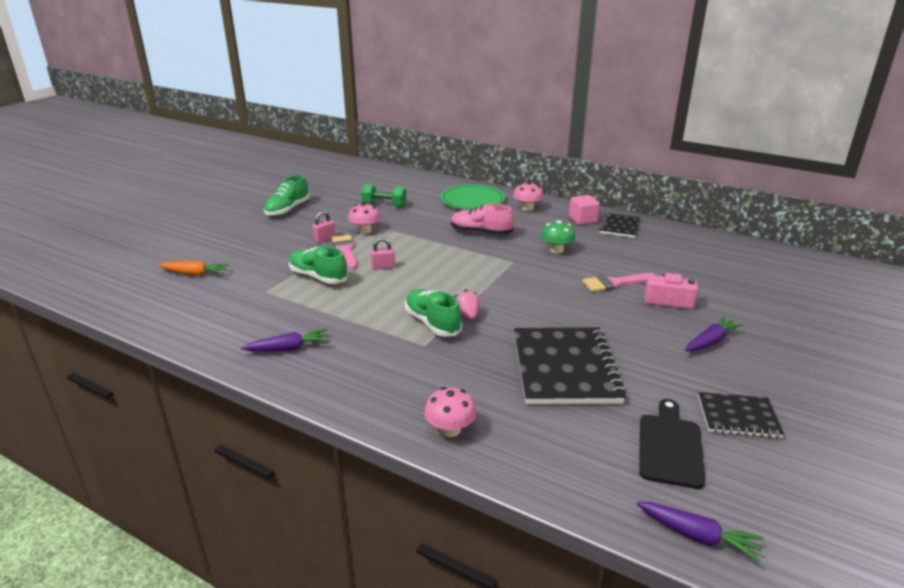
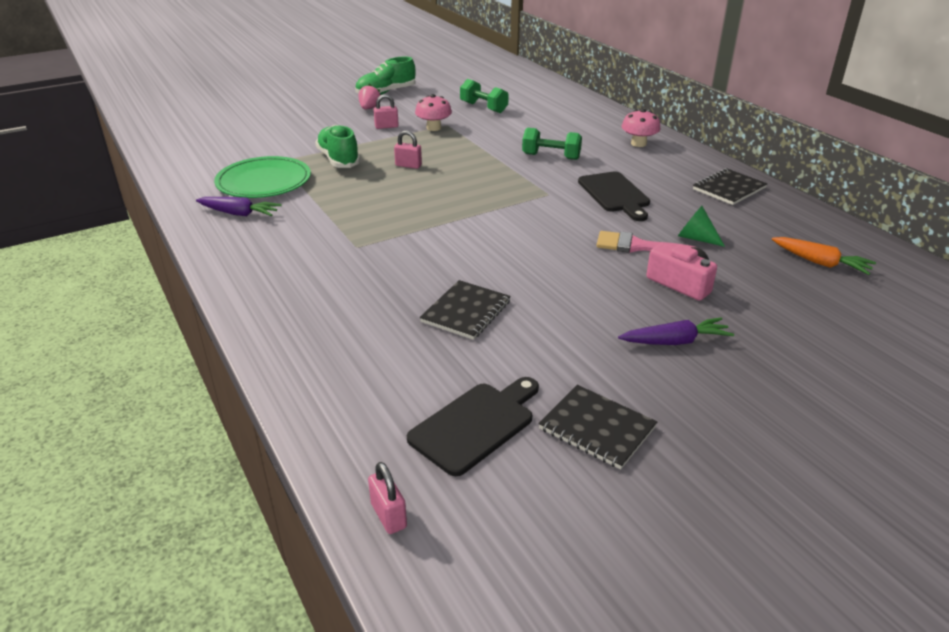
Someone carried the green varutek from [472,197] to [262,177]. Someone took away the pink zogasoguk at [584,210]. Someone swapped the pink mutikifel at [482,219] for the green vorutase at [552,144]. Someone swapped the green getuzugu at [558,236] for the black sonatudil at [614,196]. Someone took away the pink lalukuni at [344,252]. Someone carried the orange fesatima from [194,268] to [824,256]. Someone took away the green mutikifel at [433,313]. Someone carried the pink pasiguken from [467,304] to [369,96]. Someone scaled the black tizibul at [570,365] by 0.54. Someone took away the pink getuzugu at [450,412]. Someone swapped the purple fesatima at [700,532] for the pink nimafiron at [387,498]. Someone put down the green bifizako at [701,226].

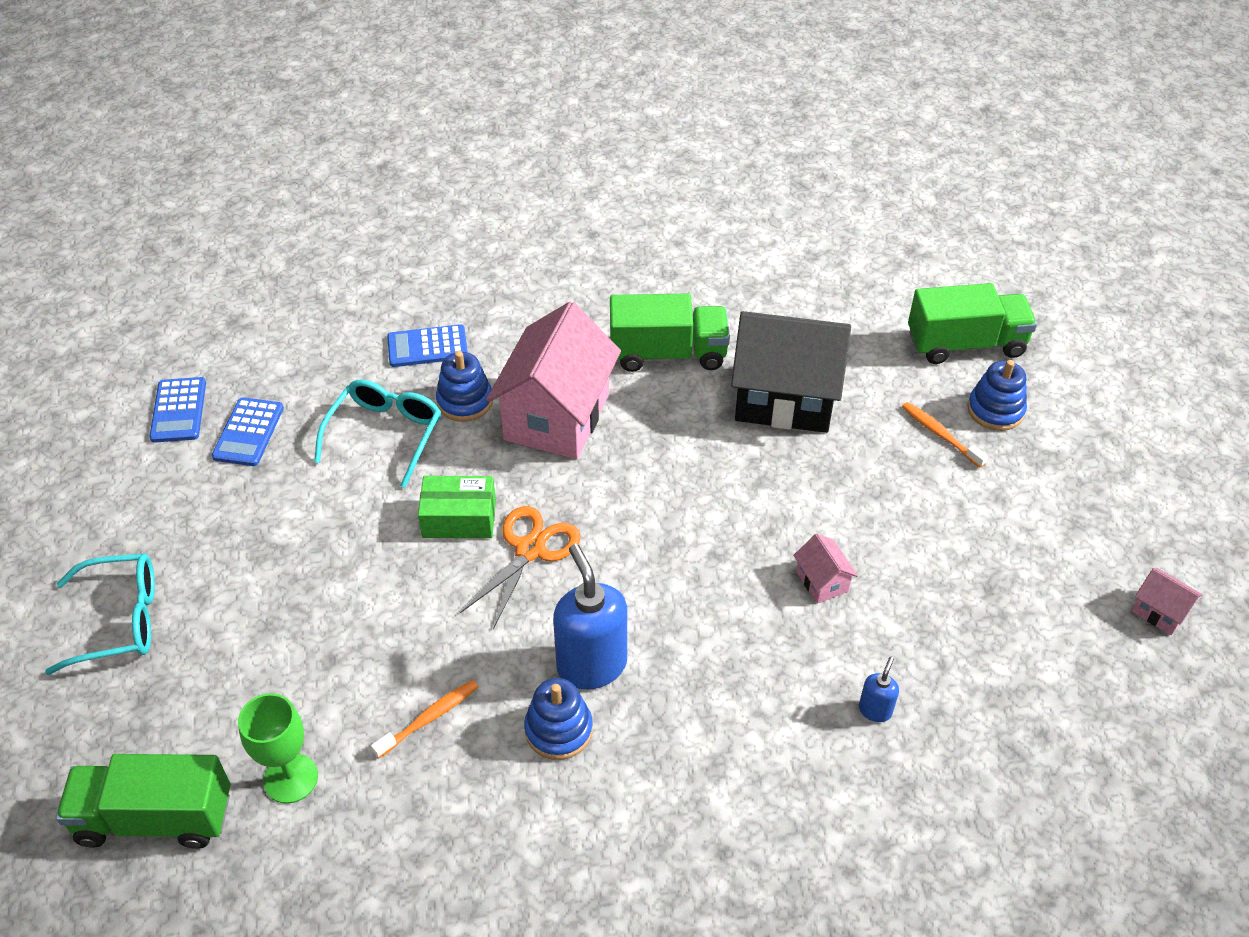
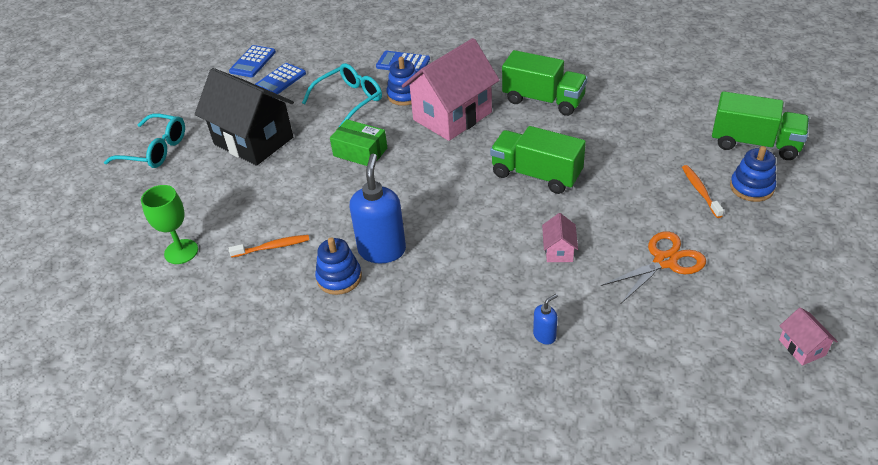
Someone carried the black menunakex from [791,372] to [244,117]. Someone carried the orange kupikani from [520,567] to [653,267]. Someone carried the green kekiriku from [143,801] to [538,160].

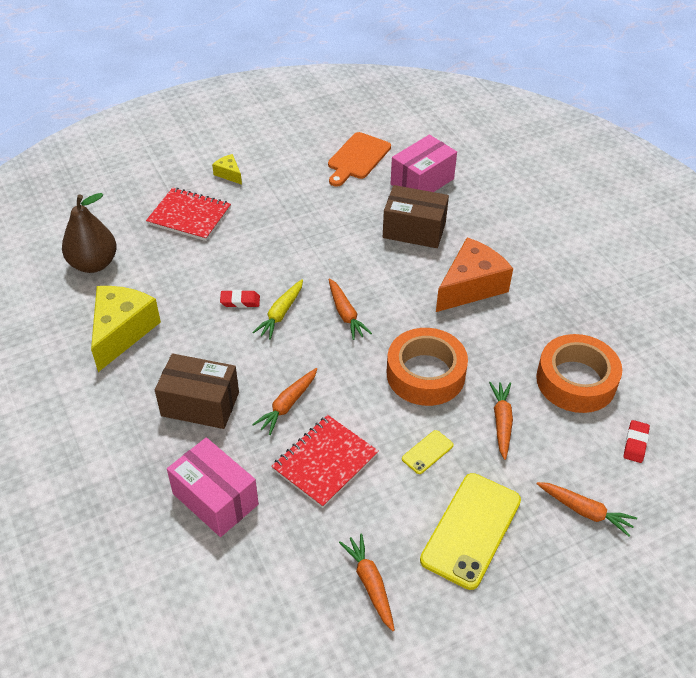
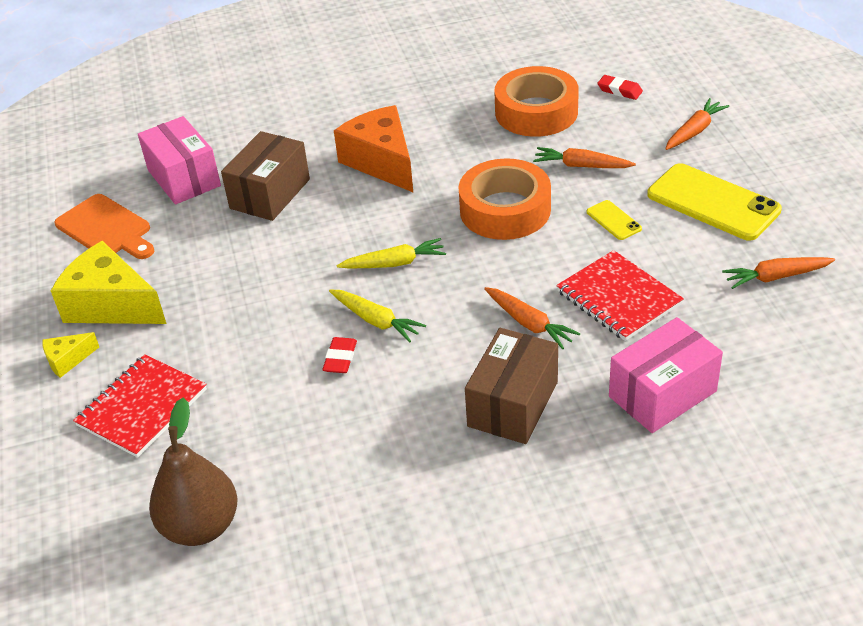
Someone repainted the orange fesatima at [350,309], which became the yellow fesatima at [391,253]. Someone carried the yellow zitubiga from [126,329] to [109,282].

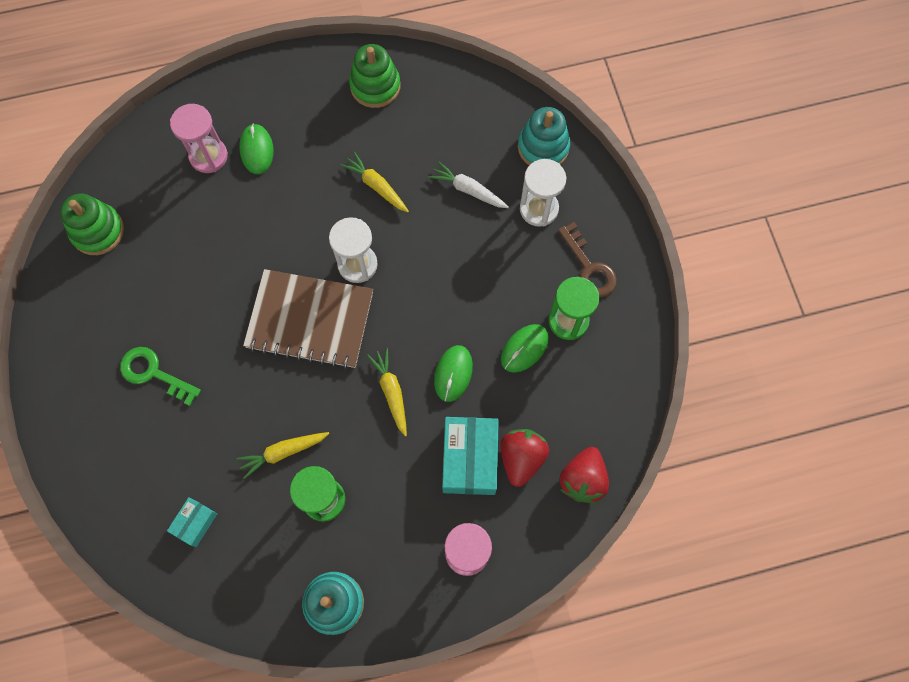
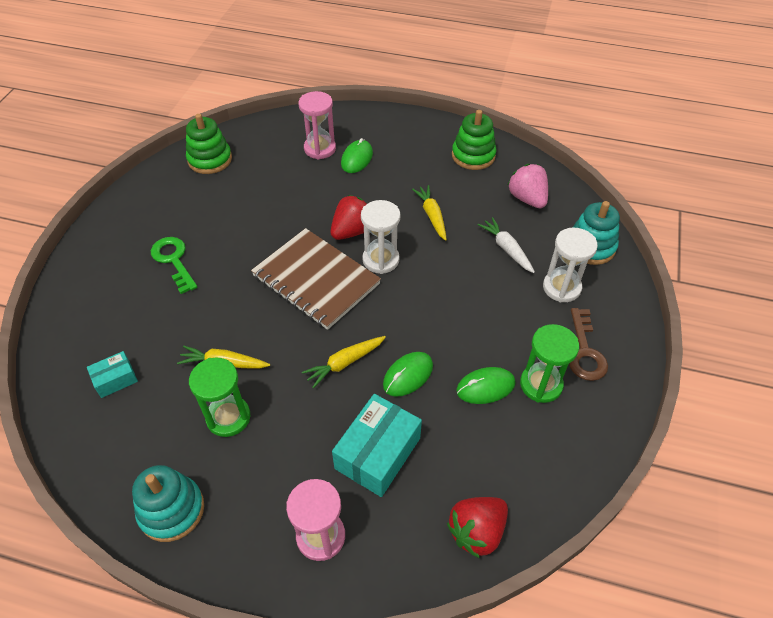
Someone rotated the yellow fesatima at [387,392] by 135 degrees counterclockwise. Someone carried the red pasiguken from [525,458] to [348,217]. Someone put down the pink pasiguken at [528,186].

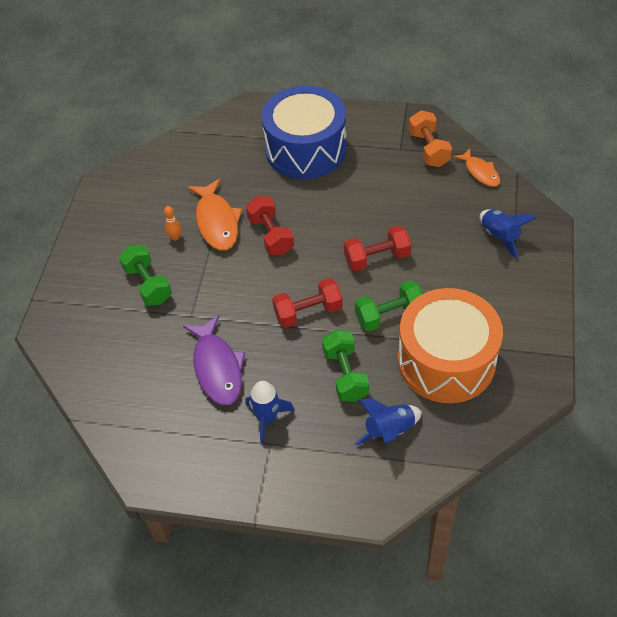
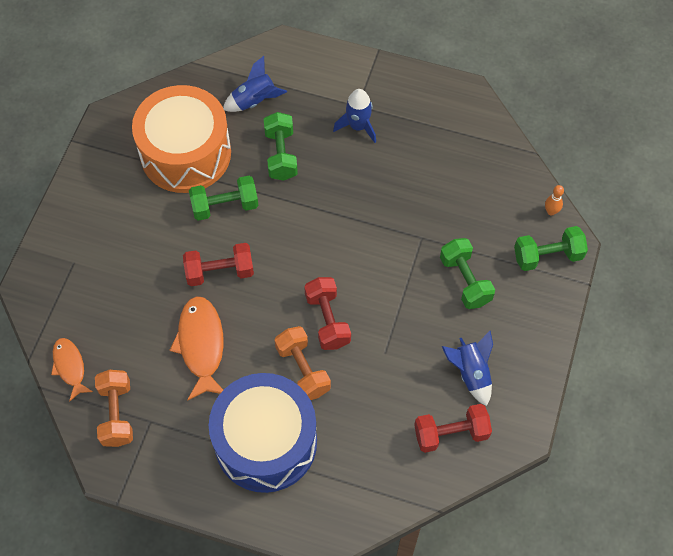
Someone carried the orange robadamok from [215,214] to [196,348]. Someone carried the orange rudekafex from [172,223] to [554,200]. Someone carried the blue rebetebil from [508,234] to [467,368]. Someone carried the red vorutase from [307,303] to [453,428]. Someone took away the purple robadamok at [214,360]. Someone put down the green vorutase at [551,248]. Someone put down the orange vorutase at [303,363].

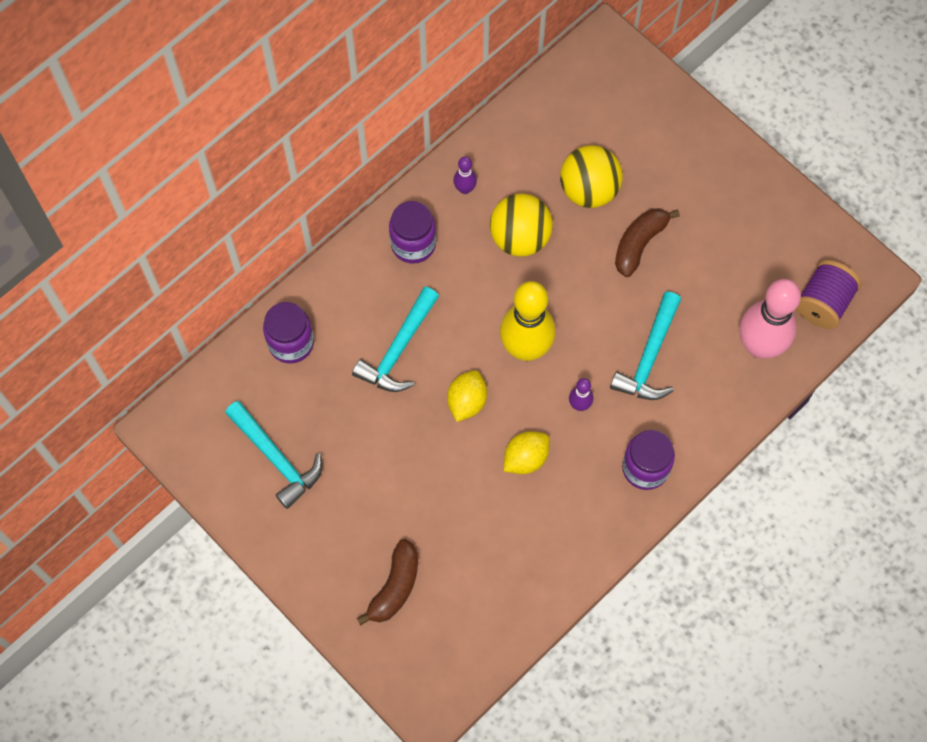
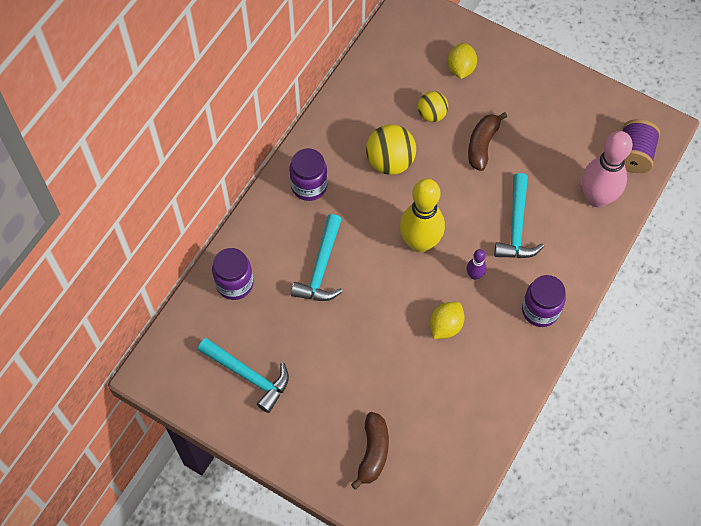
Someone scaled the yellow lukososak at [591,176] by 0.63. Someone took away the purple rudekafex at [465,175]. Someone carried the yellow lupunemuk from [467,396] to [462,60].

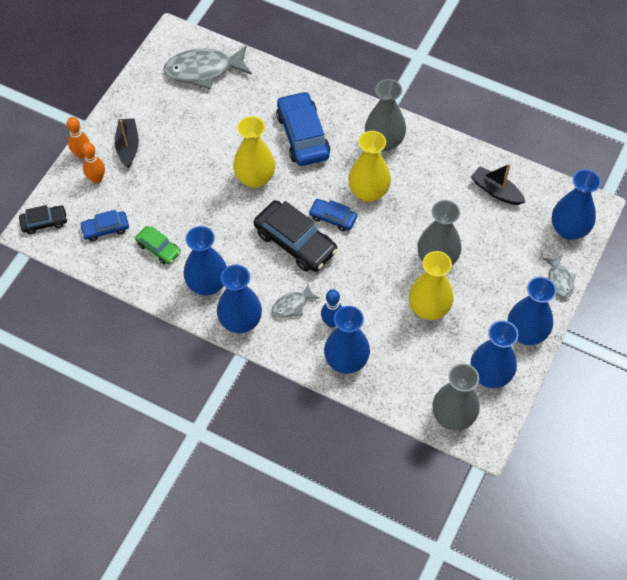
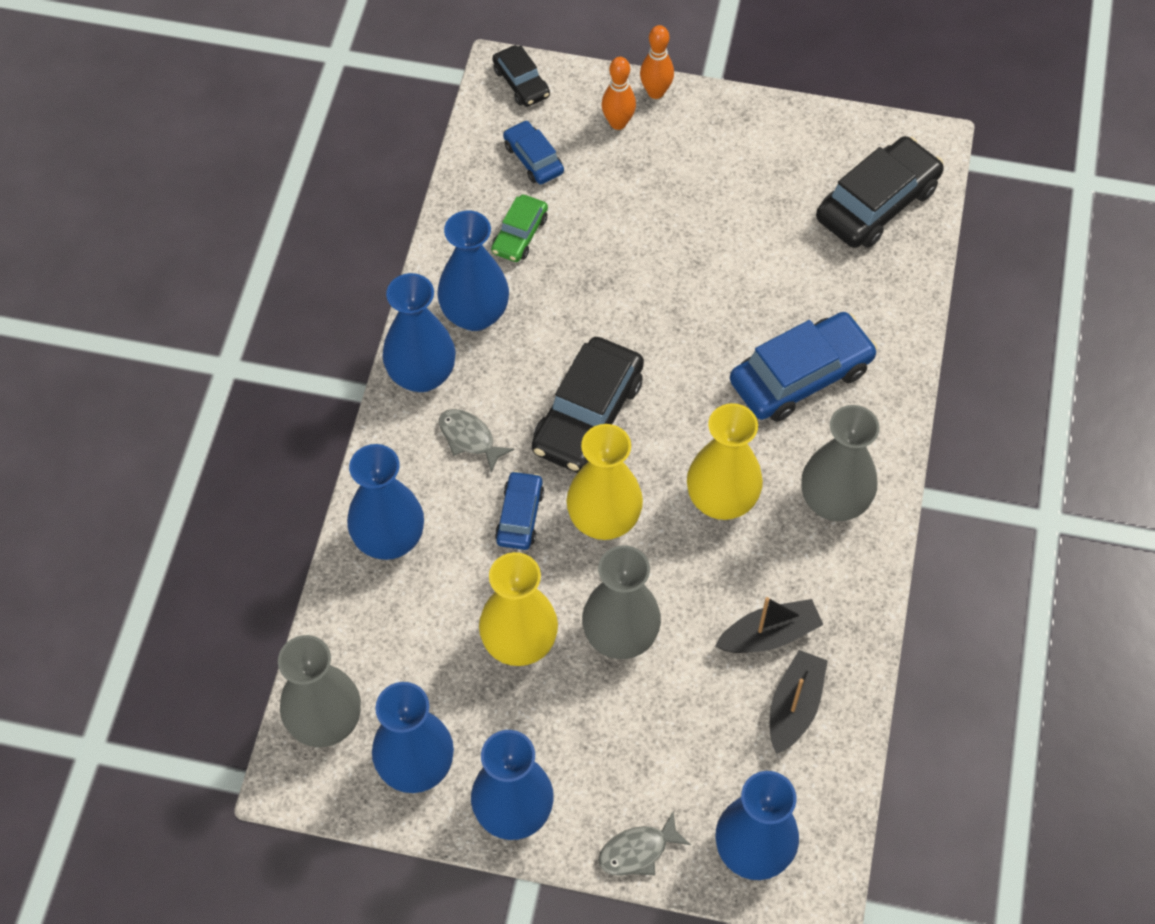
Someone swapped the grey robadamok at [207,67] for the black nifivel at [880,192]. Someone carried the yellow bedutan from [254,152] to [604,482]. Someone carried the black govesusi from [127,143] to [769,625]. Someone carried the blue nifivel from [333,215] to [519,510]. Someone took away the blue rudekafex at [331,308].

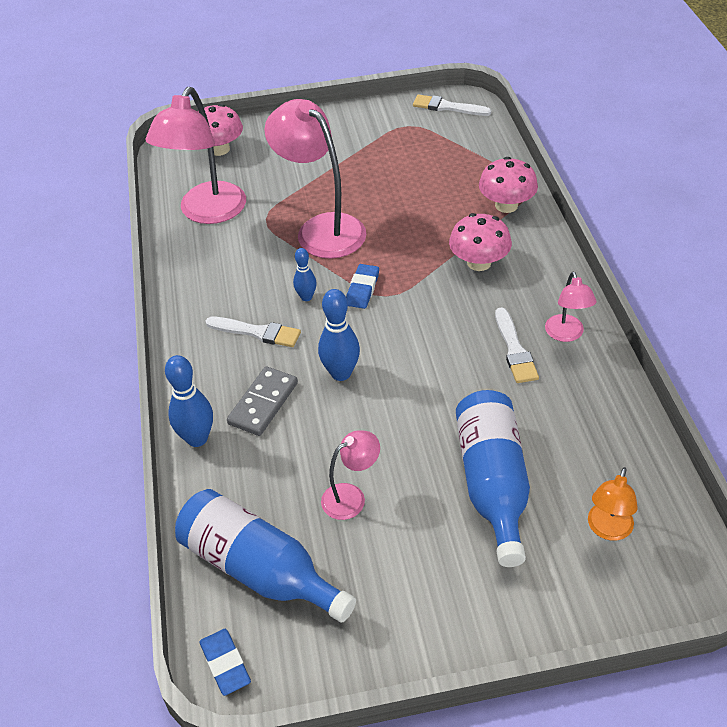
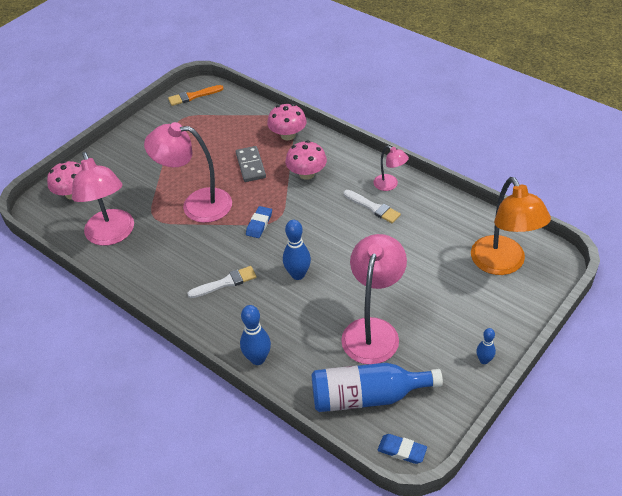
Someone repainted the white lalukuni at [452,105], which became the orange lalukuni at [196,95]. Someone carried the blue rudekafex from [305,274] to [486,346]. Someone rotated the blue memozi at [362,286] by 45 degrees clockwise. Someone carried the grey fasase from [262,401] to [251,164]. Someone took away the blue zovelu at [493,478]. Someone scaled the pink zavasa at [350,475] by 2.00. Someone scaled the orange zavasa at [613,504] by 2.00.

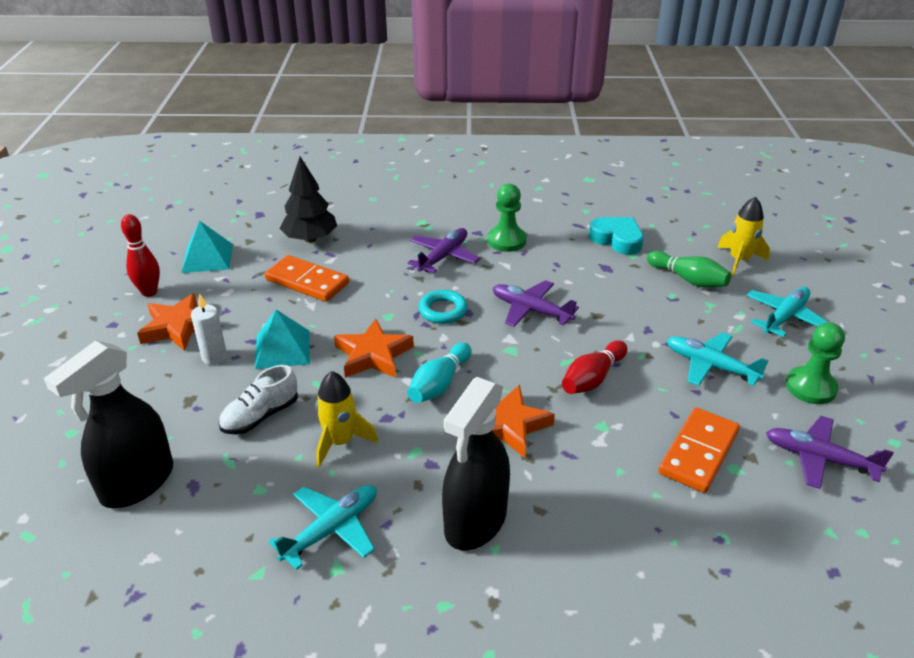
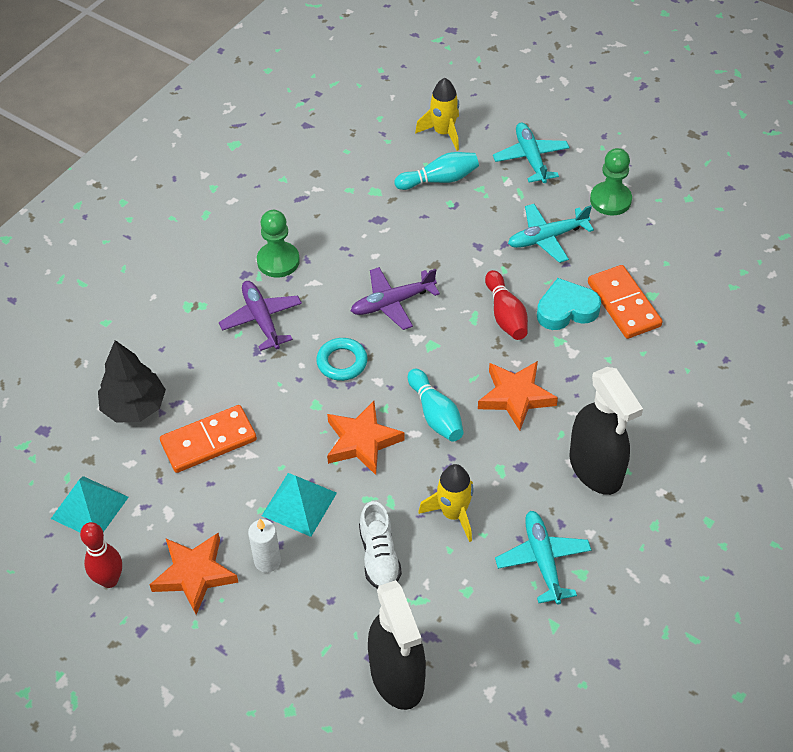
Someone carried the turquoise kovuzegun from [616,236] to [569,304]. Someone repainted the green rudekafex at [689,269], which became the turquoise rudekafex at [436,171]. Someone took away the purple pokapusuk at [830,452].

